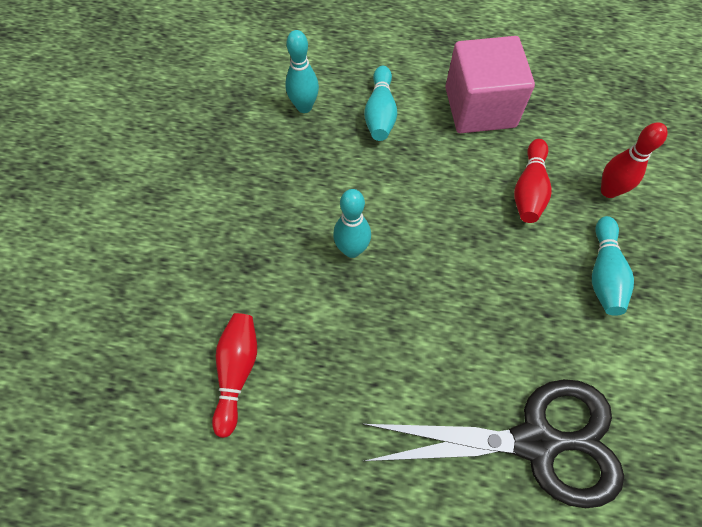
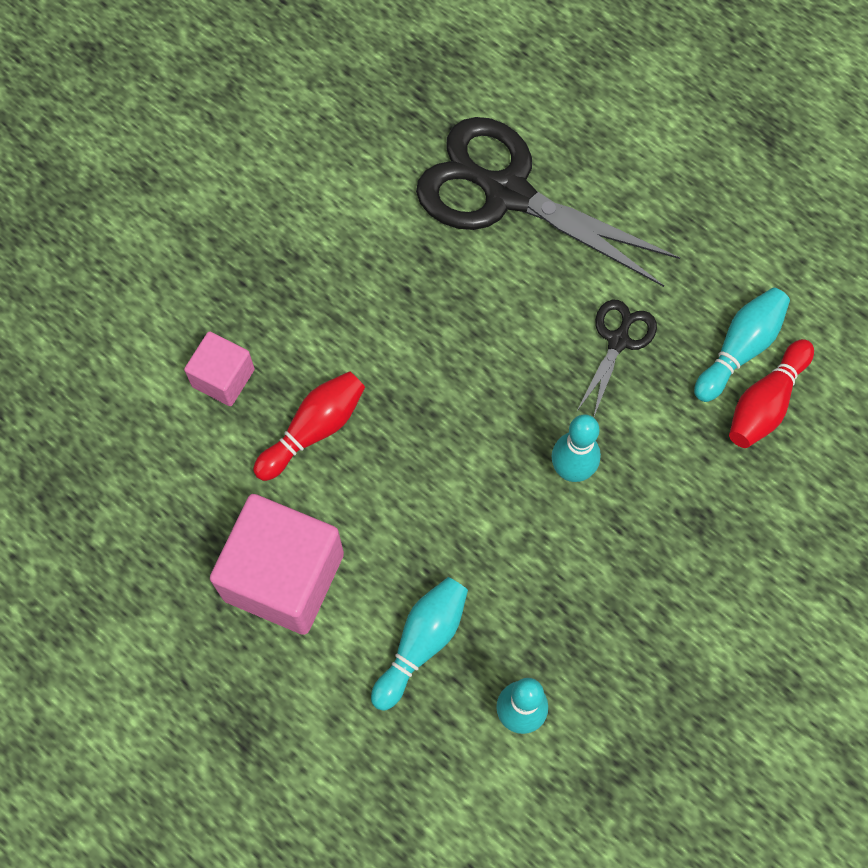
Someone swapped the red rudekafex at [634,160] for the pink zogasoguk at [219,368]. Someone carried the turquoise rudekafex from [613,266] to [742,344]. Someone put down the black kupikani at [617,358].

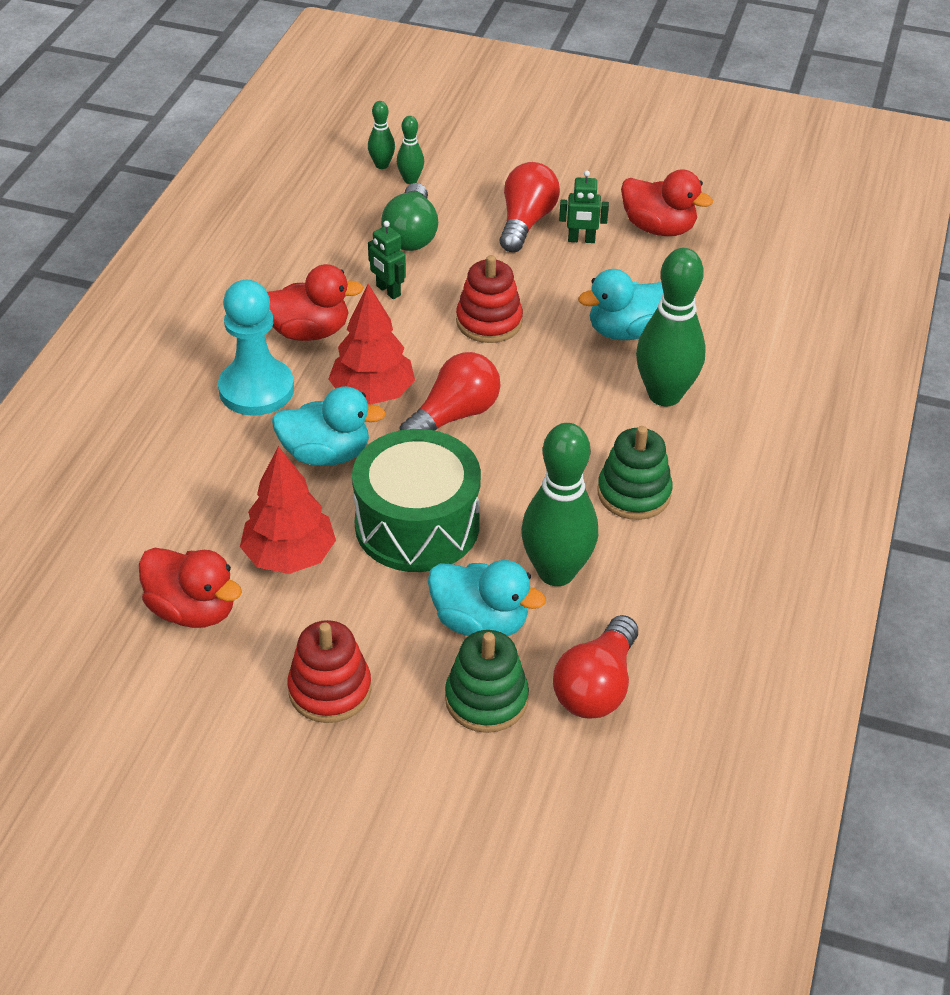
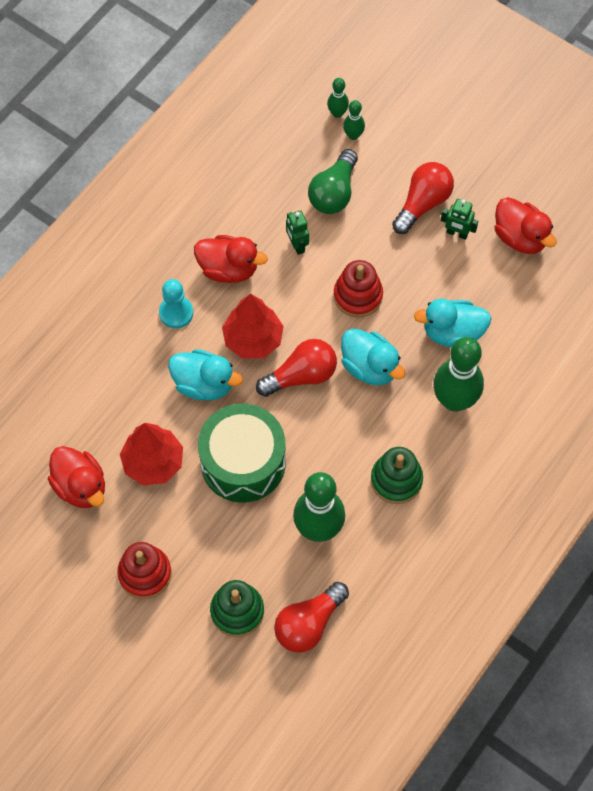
Someone scaled the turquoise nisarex at [256,348] by 0.64. Someone carried the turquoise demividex from [487,598] to [373,357].

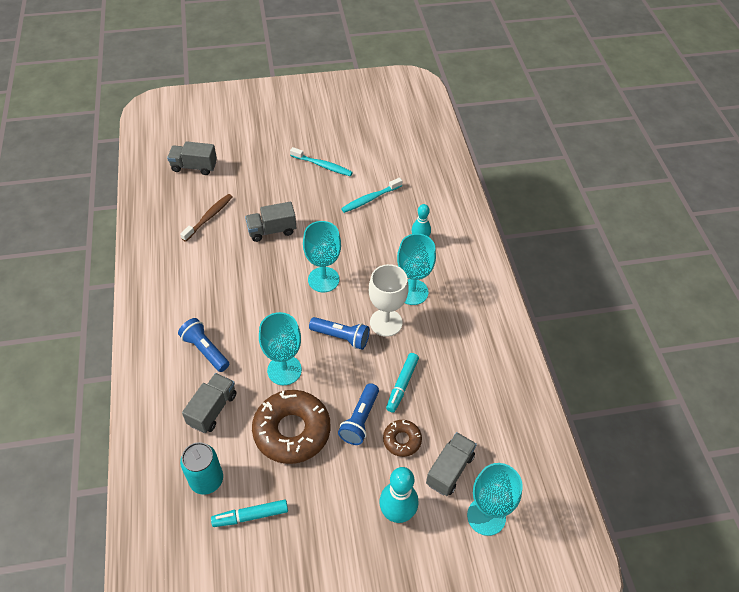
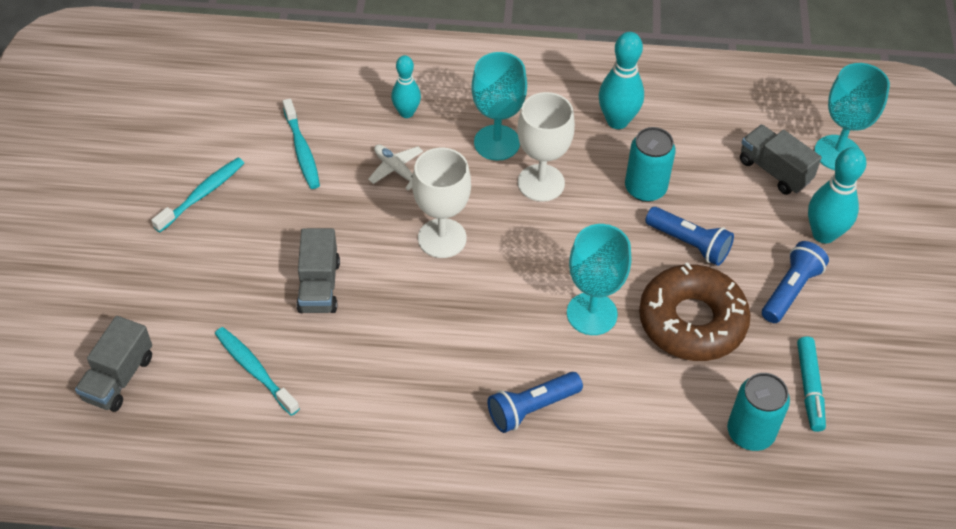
Someone repainted the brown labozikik at [206,218], which became the turquoise labozikik at [257,371]. Someone repainted the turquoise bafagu at [322,256], which became the white bafagu at [441,203]. Someone carried the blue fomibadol from [339,333] to [795,282]. Someone swapped the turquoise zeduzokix at [402,383] for the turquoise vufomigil at [650,164]. Someone took away the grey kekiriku at [209,403]. Someone took away the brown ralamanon at [402,438]. Someone put down the turquoise rudekafex at [621,80]. Someone put down the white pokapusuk at [395,167].

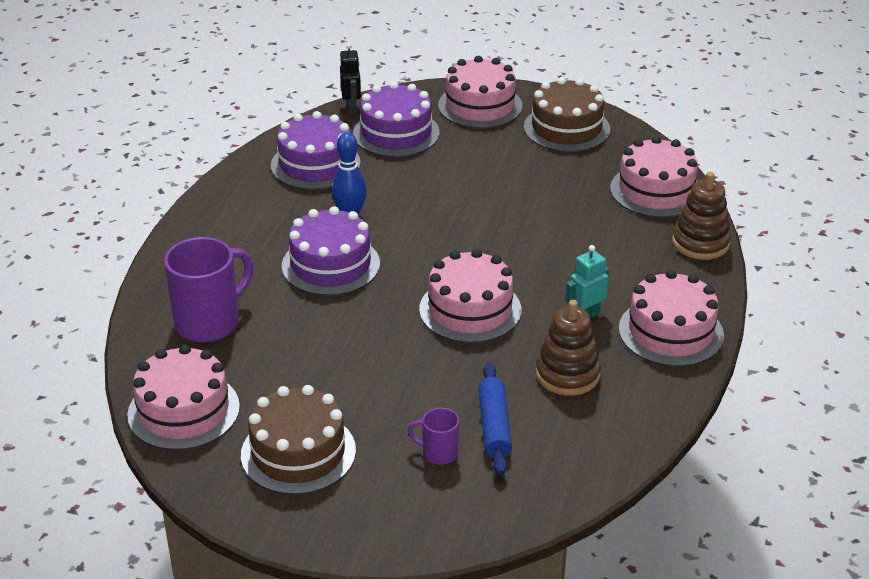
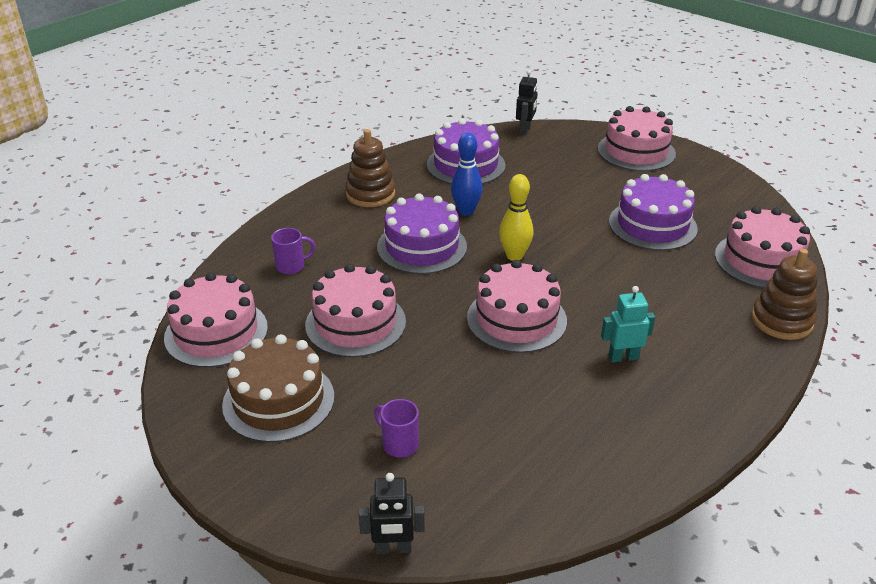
Someone took away the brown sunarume at [567,114]. Someone carried the purple sunarume from [396,119] to [653,212]. Someone scaled the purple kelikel at [208,289] by 0.49. Someone carried the pink sunarume from [671,318] to [355,311]. Someone carried the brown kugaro from [568,348] to [370,168]. Someone took away the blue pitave at [495,419]. Someone put down the yellow rudekafex at [516,217]. Someone put down the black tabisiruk at [391,513].

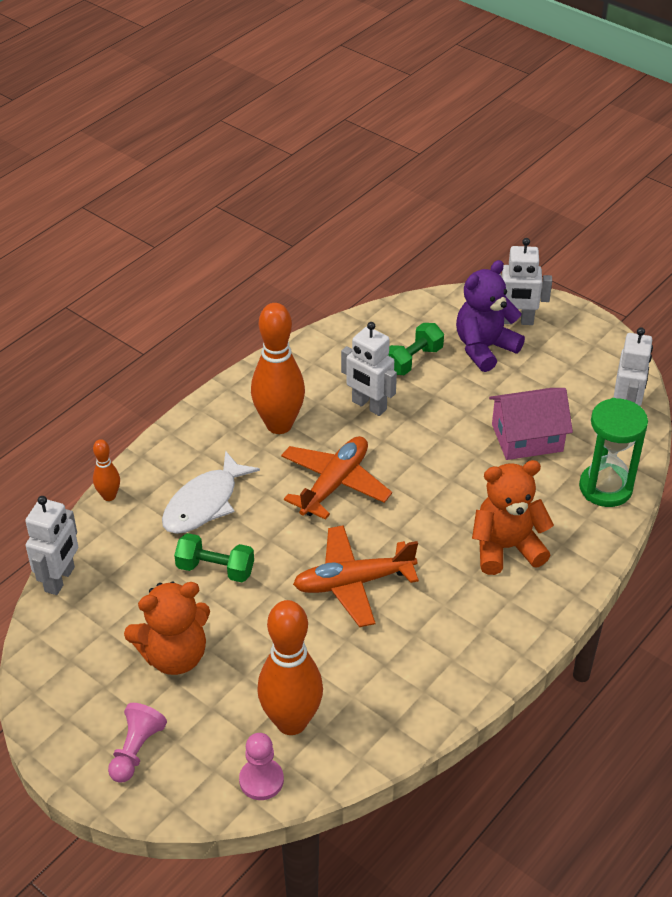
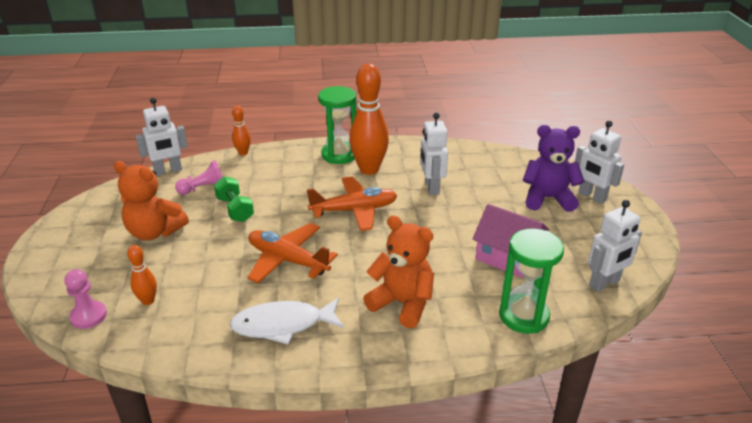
Someone took away the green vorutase at [416,349]. Someone carried the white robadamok from [211,492] to [286,321]. Someone scaled the orange rudekafex at [290,667] by 0.48. Someone carried the pink nisarex from [137,743] to [199,177]. Someone put down the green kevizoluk at [337,125].

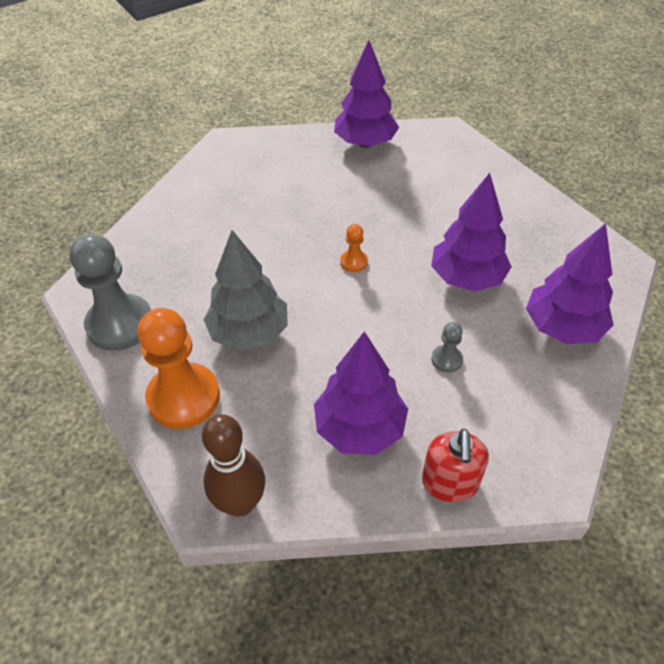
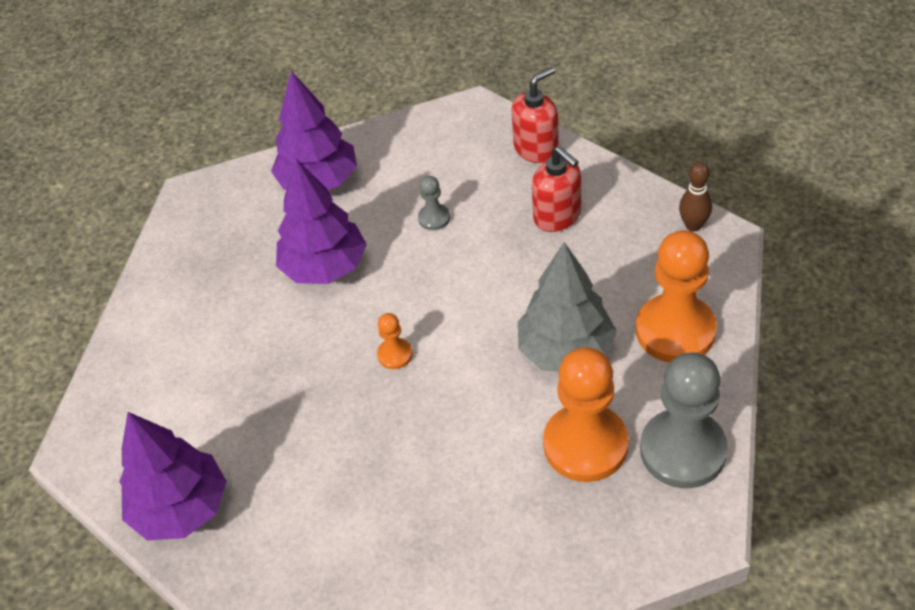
Someone swapped the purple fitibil at [361,393] for the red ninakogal at [556,189]. Someone scaled the brown rudekafex at [233,465] by 0.60. Someone put down the orange nisarex at [585,414].

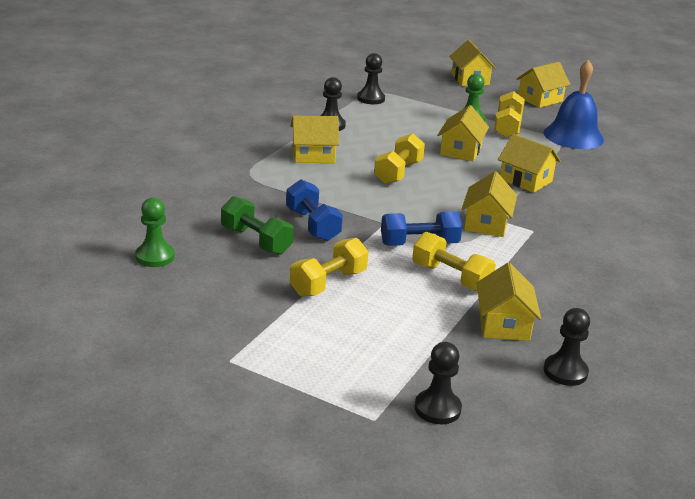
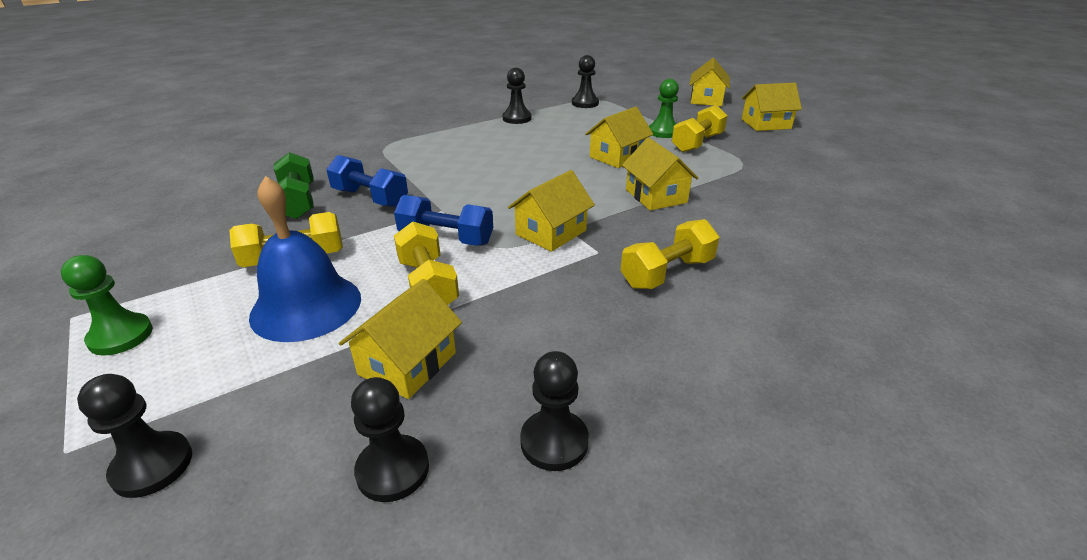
Someone carried the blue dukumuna from [573,104] to [305,259]. Someone took away the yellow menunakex at [314,139]. Someone carried the yellow vorutase from [399,158] to [670,254]. Someone rotated the blue vorutase at [314,210] by 60 degrees counterclockwise. Someone carried the green nisarex from [155,232] to [107,305]. Someone put down the black nisarex at [554,411].

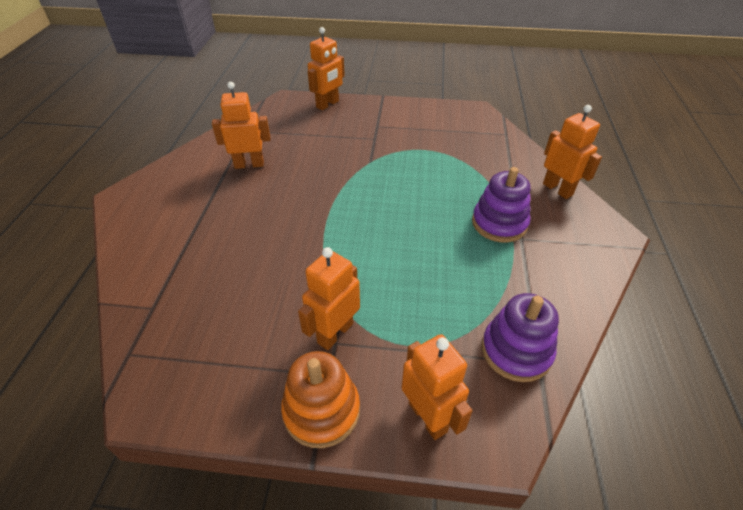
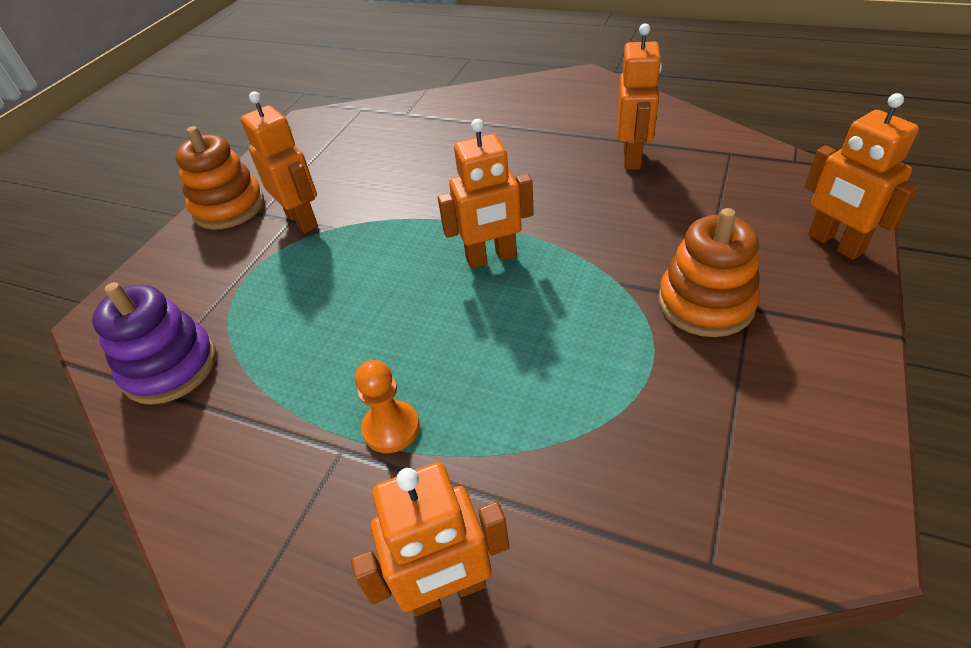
Someone swapped the purple kugaro at [501,205] for the orange nisarex at [387,406]. Someone carried the orange tabisiruk from [437,387] to [486,193]. Someone put down the orange kugaro at [709,272].

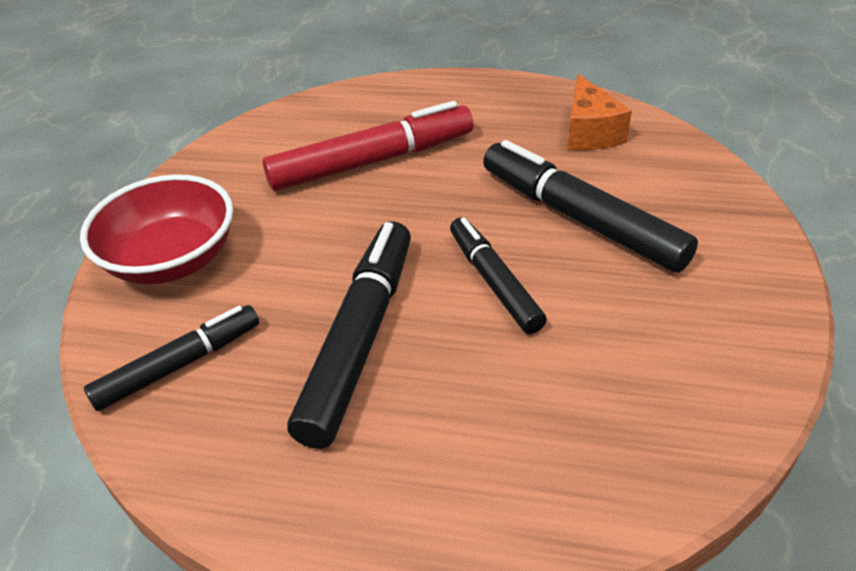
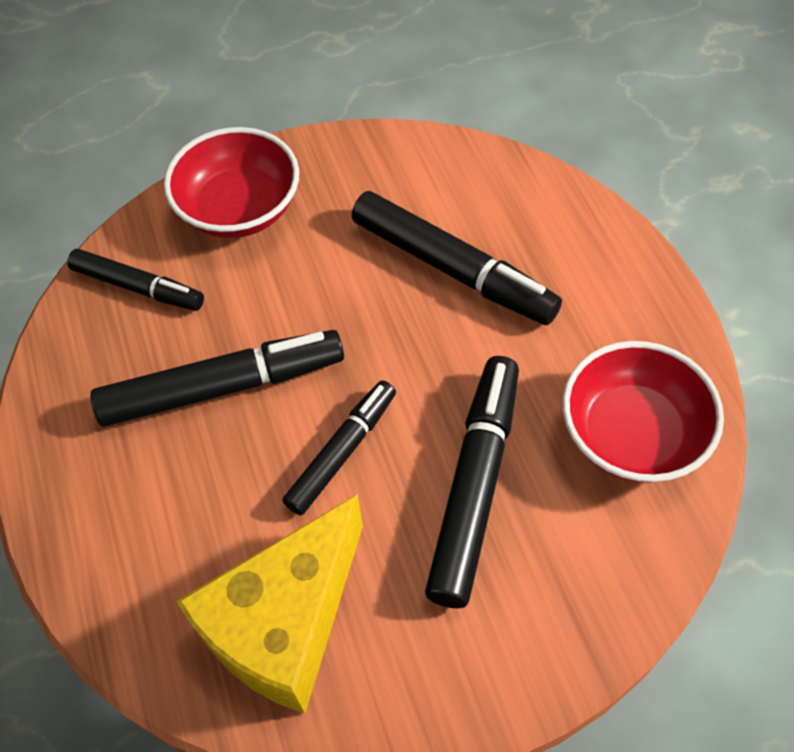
Someone swapped the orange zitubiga at [599,112] for the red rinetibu at [643,412]. Someone repainted the red zeduzokix at [368,146], which became the black zeduzokix at [457,258]. Someone put down the yellow zitubiga at [269,604].

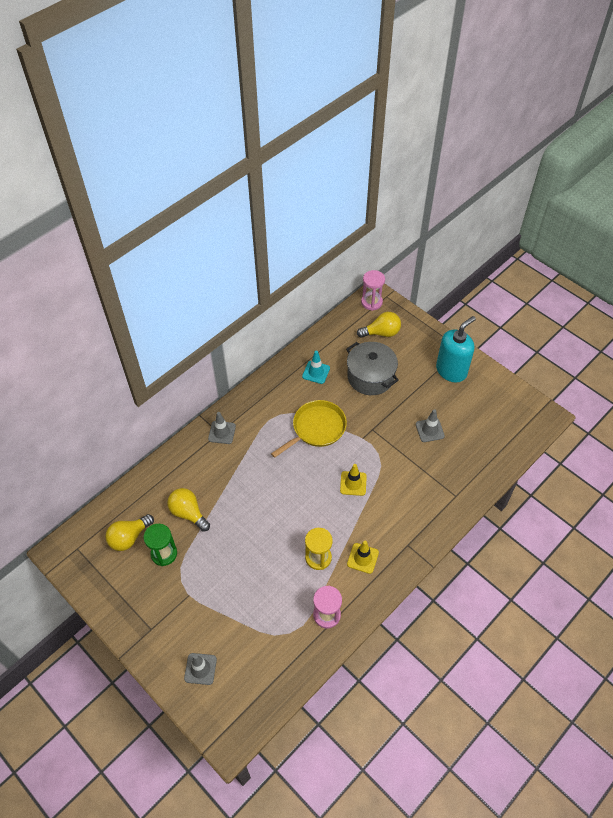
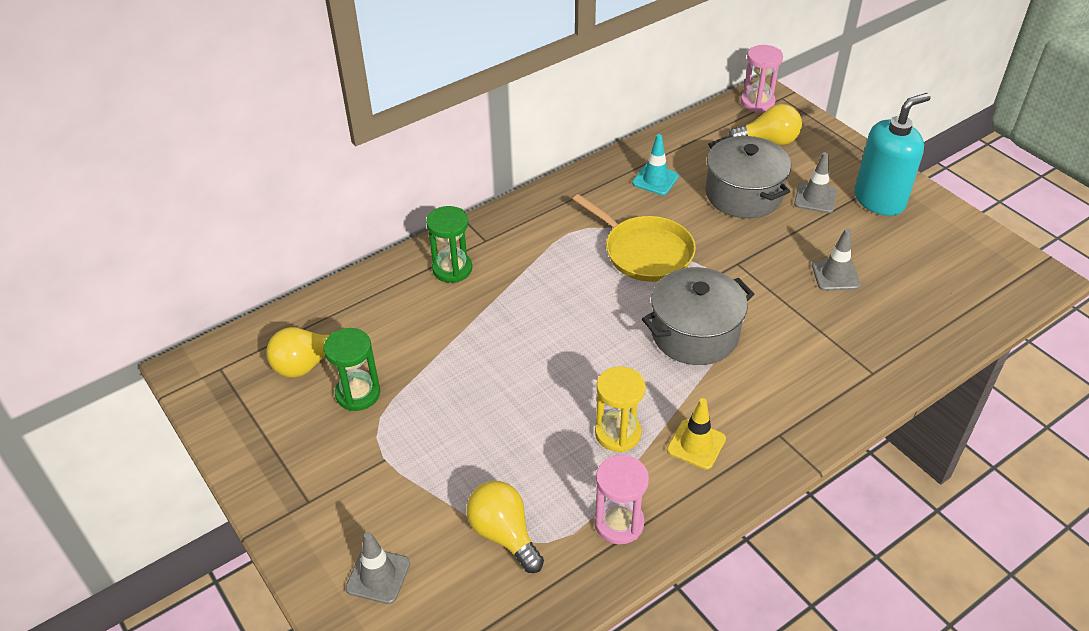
Someone rotated the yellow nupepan at [309,429] by 75 degrees clockwise. Someone carried the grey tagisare from [222,428] to [815,182]. Someone swapped the yellow tagisare at [353,480] for the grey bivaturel at [698,316]. Someone carried the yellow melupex from [188,510] to [505,527]. Someone put down the green kevizoluk at [449,244].

